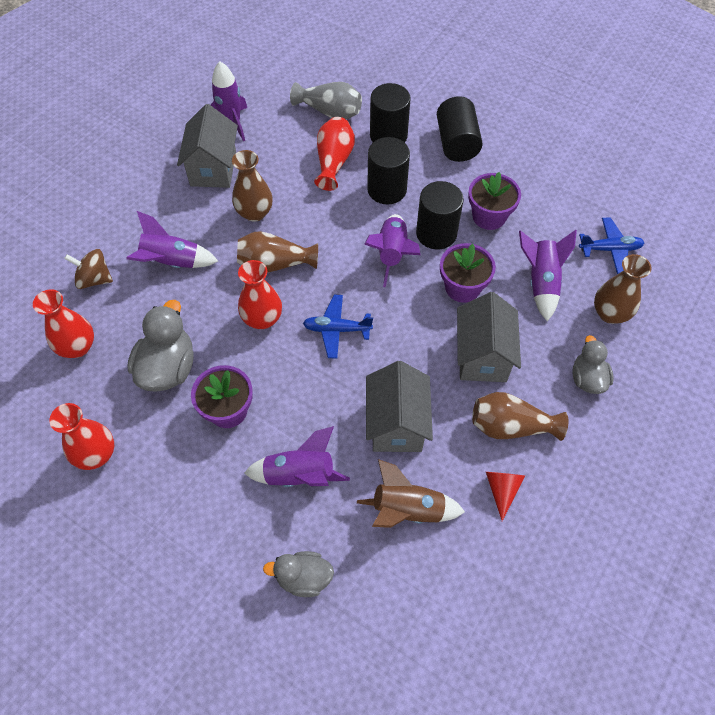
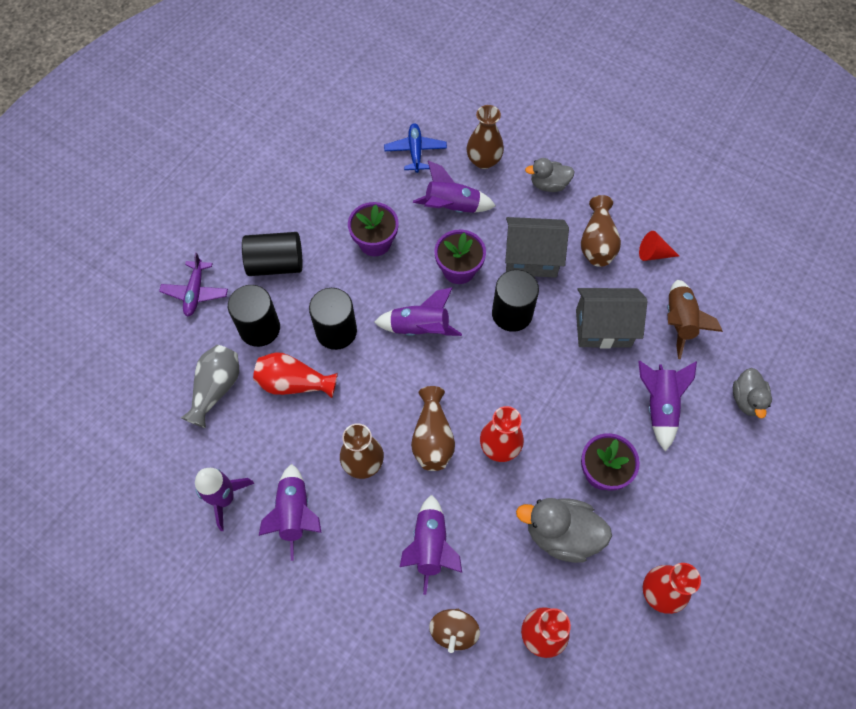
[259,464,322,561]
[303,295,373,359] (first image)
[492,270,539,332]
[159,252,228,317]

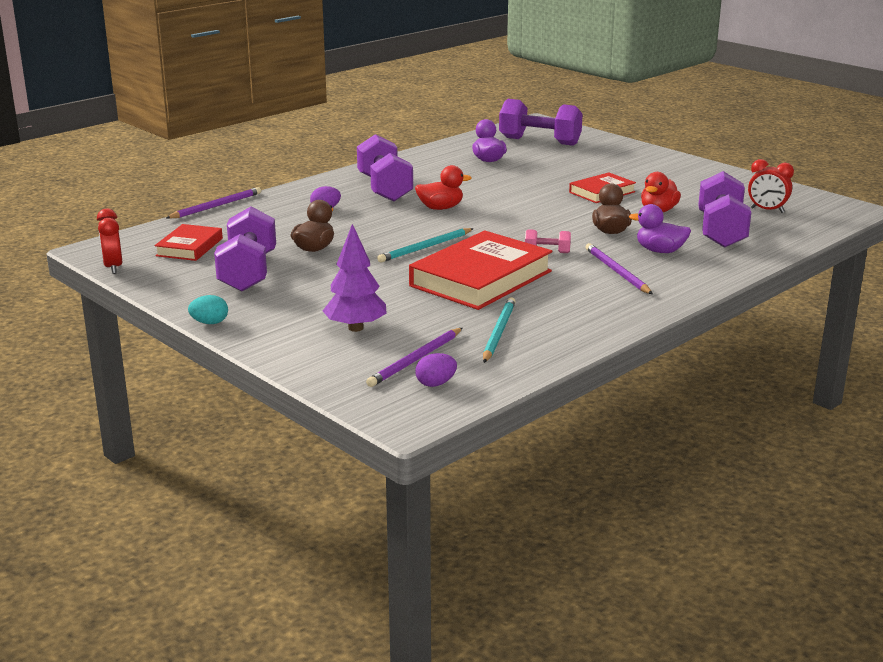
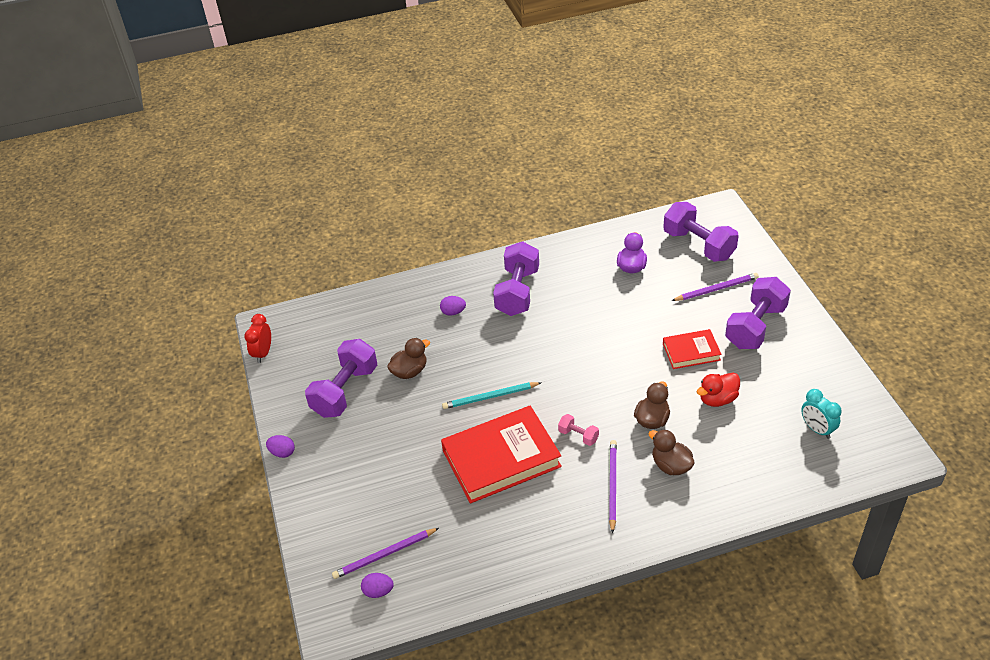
[154,224,223,261] (first image)
[671,273,759,301]
[266,435,295,458]
[323,224,387,332] (first image)
[415,165,472,210] (first image)
[483,297,516,363] (first image)
[648,429,695,475]
[725,277,791,349]
[801,389,842,439]

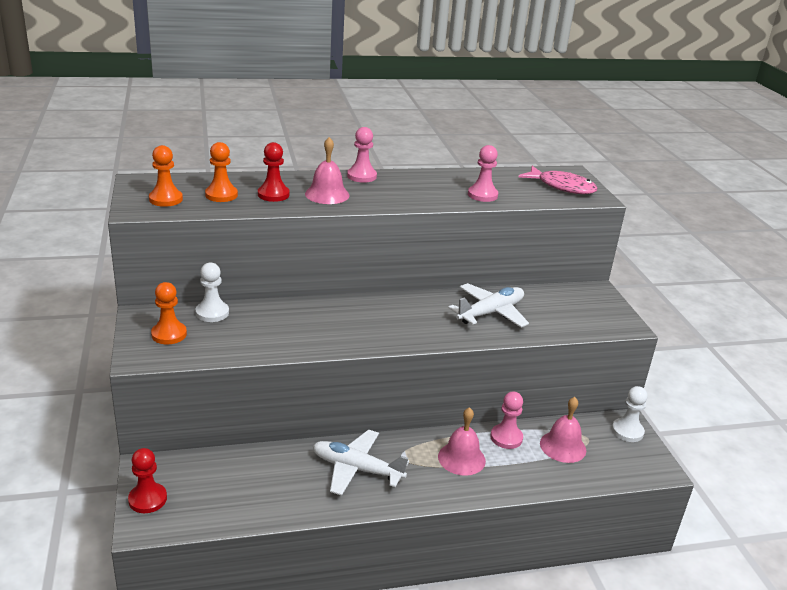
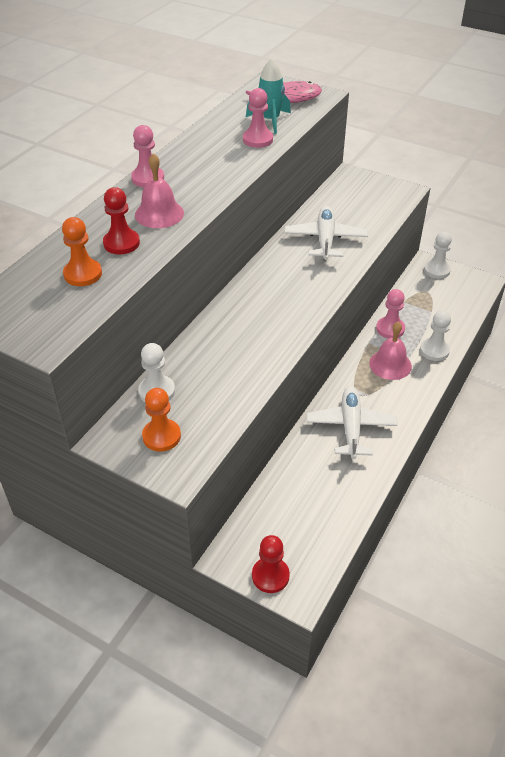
[149,145,183,207] (first image)
[306,386,398,459]
[540,397,586,463] (first image)
[246,58,291,134]
[420,311,451,361]

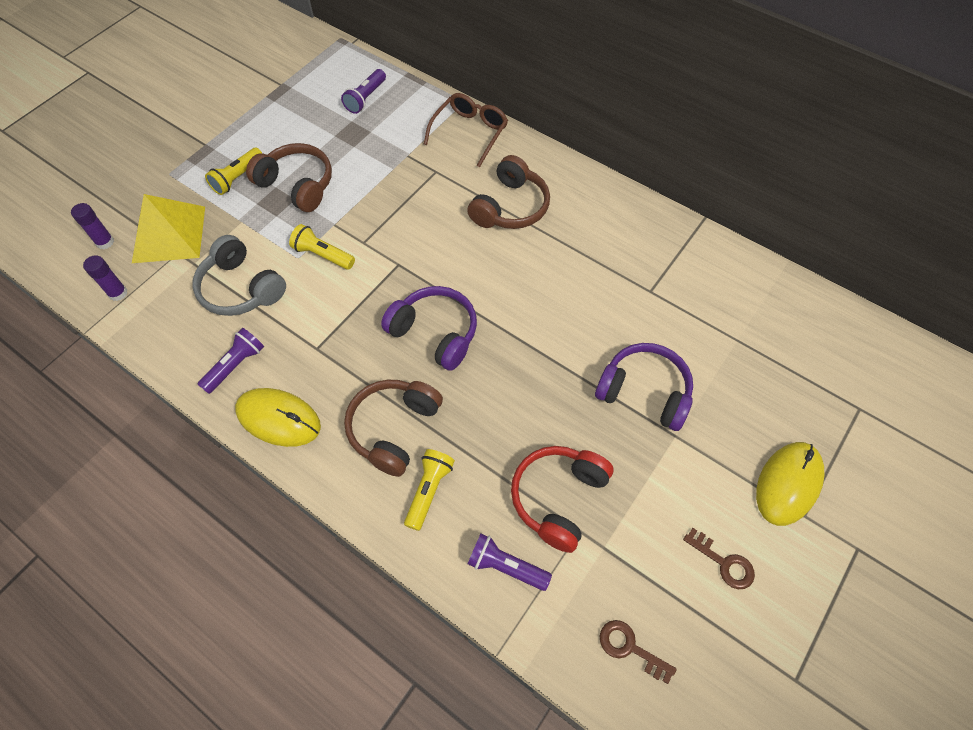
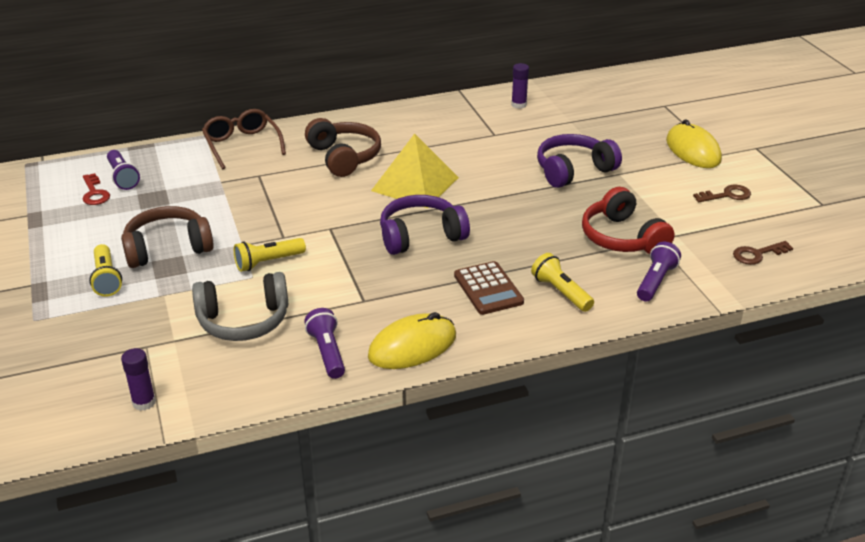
[511,63,529,109]
[371,133,459,208]
[454,261,524,315]
[637,242,681,302]
[82,173,110,205]

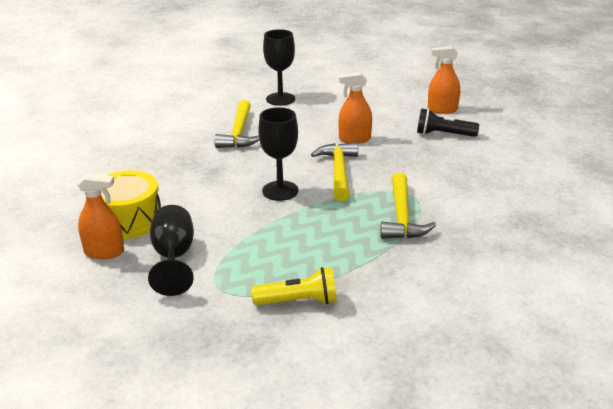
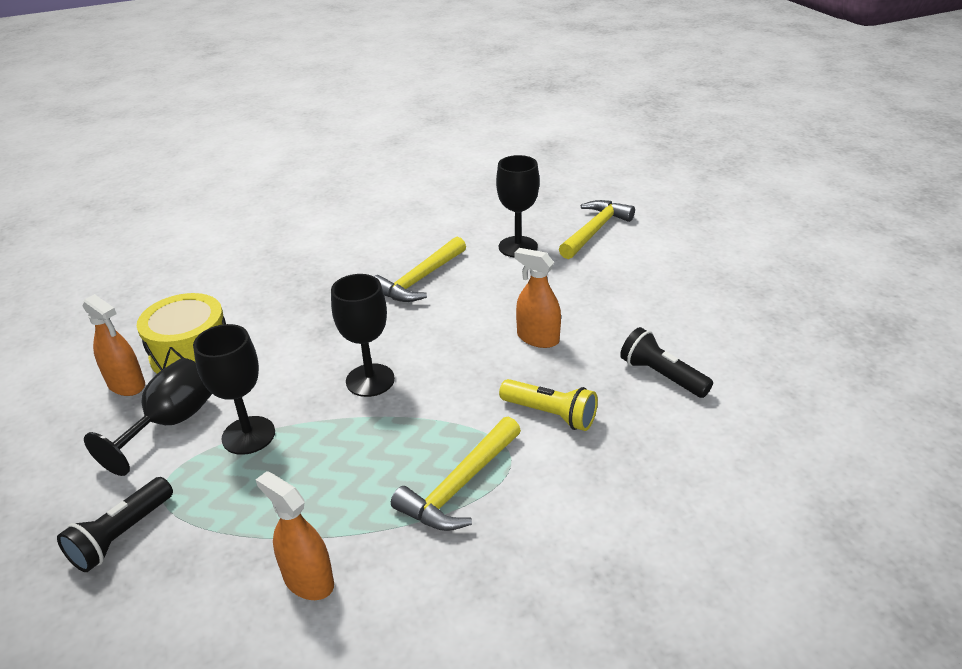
[499,379,598,431]
[559,200,635,259]
[256,471,334,600]
[57,477,173,572]
[193,324,275,455]

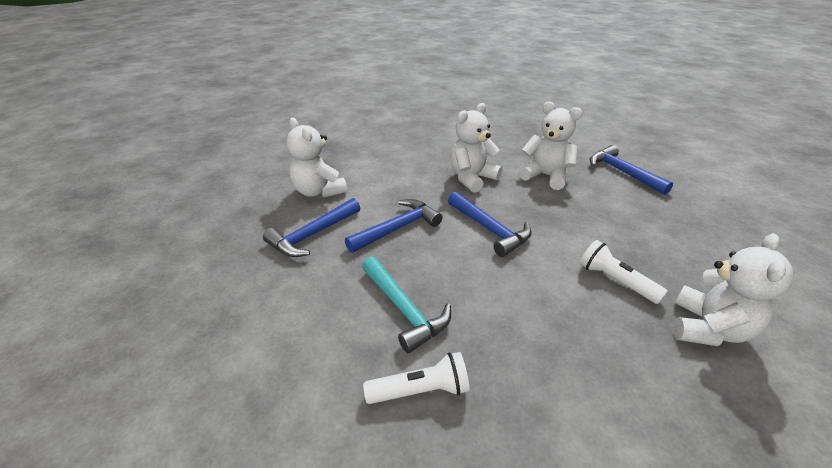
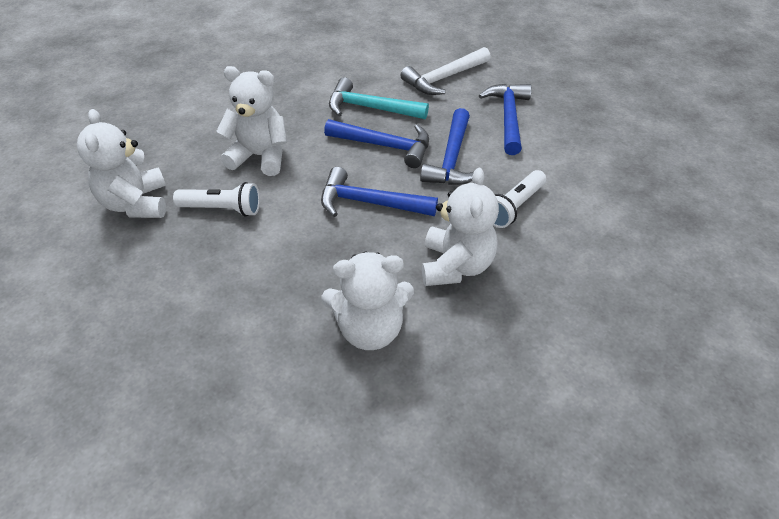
[216,66,287,176]
[493,170,546,228]
[324,119,429,168]
[401,47,491,95]

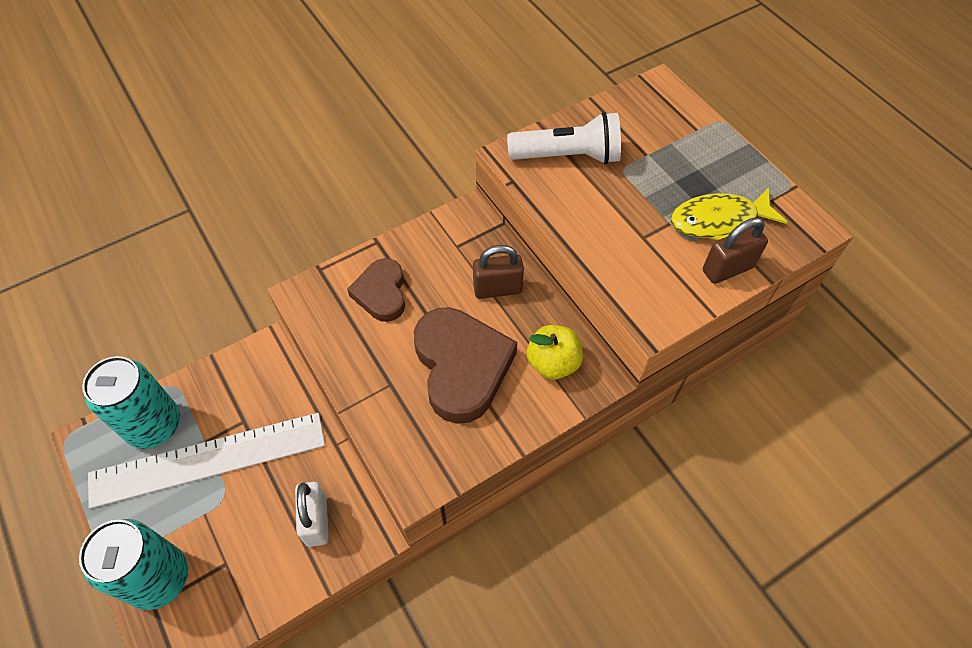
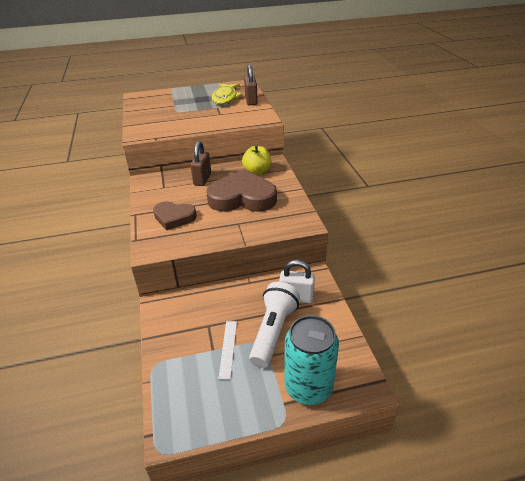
[82,356,180,449] (first image)
[218,321,237,380]
[249,282,300,368]

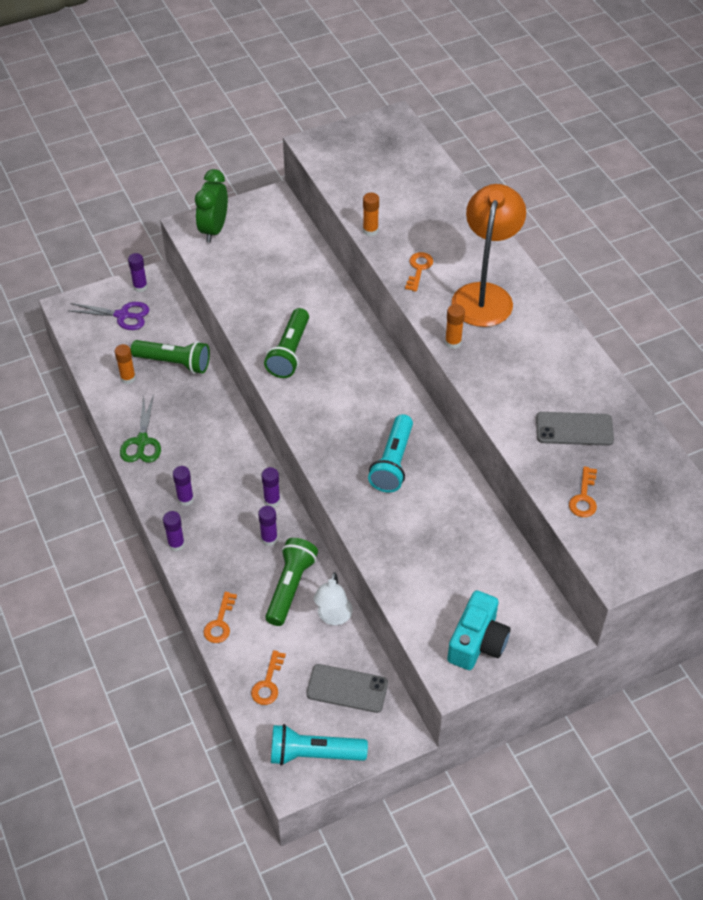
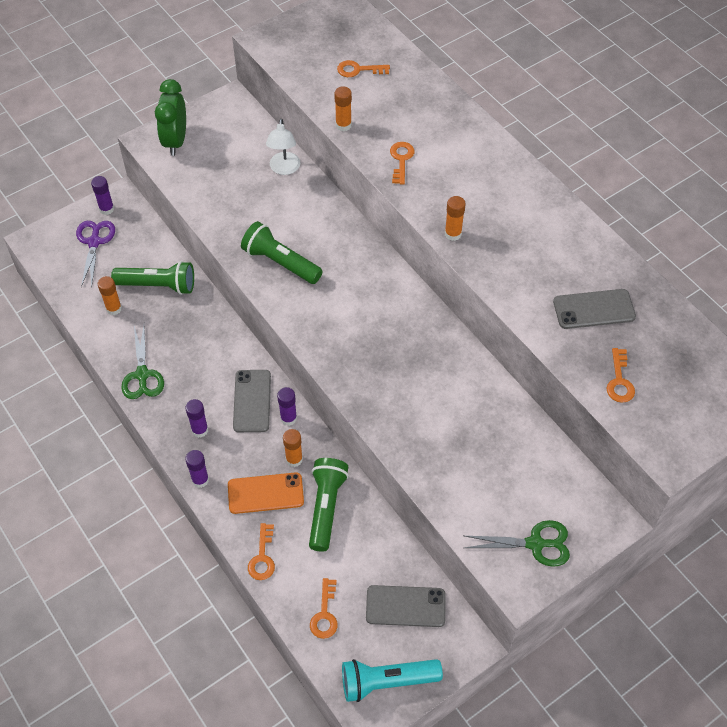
[76,221,115,288]
[283,429,303,467]
[241,221,323,284]
[266,119,300,175]
[368,414,413,492] (first image)
[465,520,570,567]
[452,184,526,327] (first image)
[228,472,304,514]
[233,370,271,432]
[337,60,390,77]

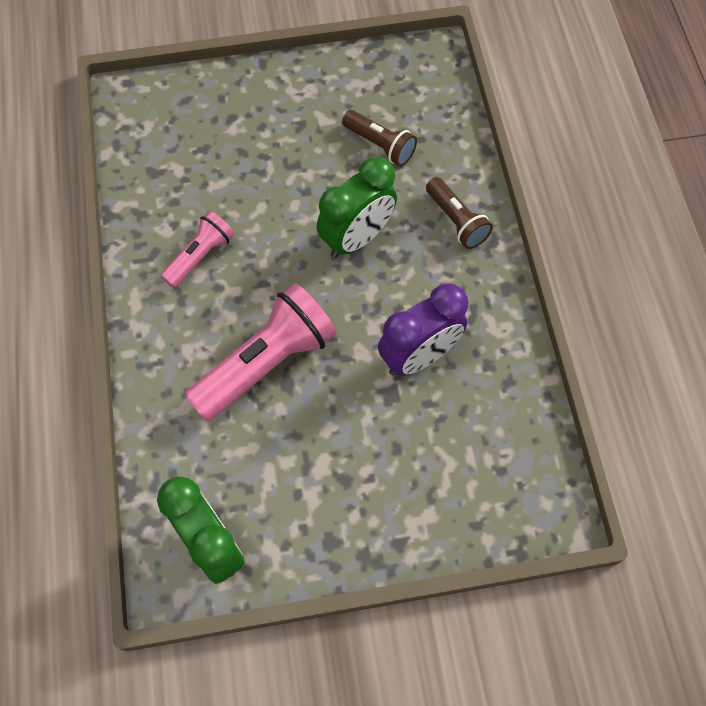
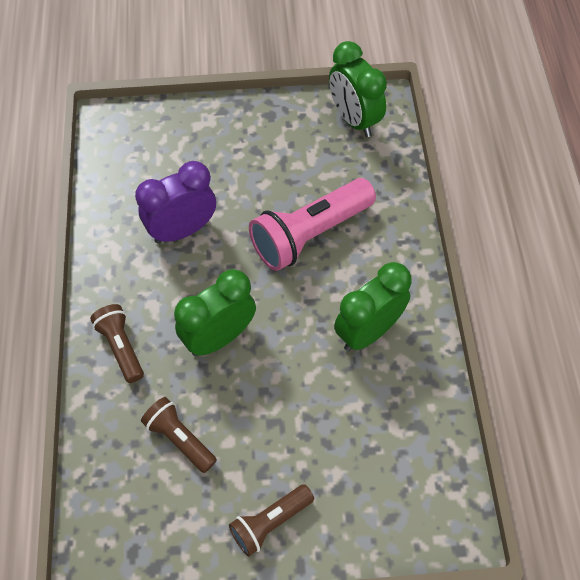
[334,262,412,351]
[229,484,314,557]

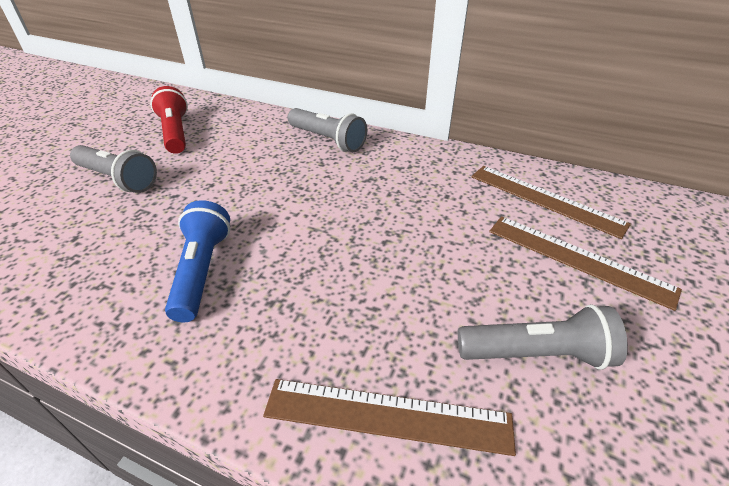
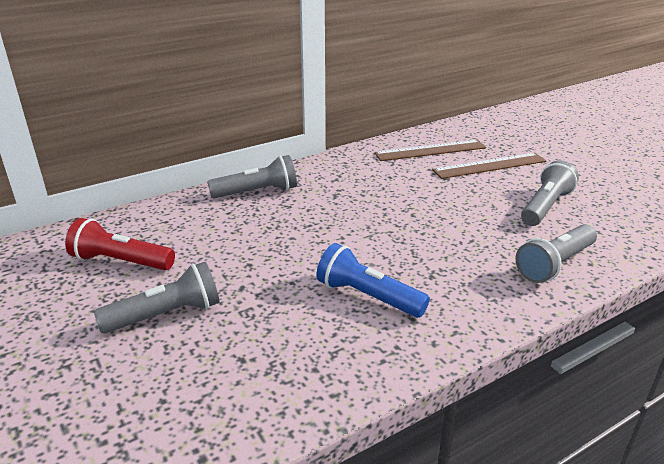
[515,224,597,283]

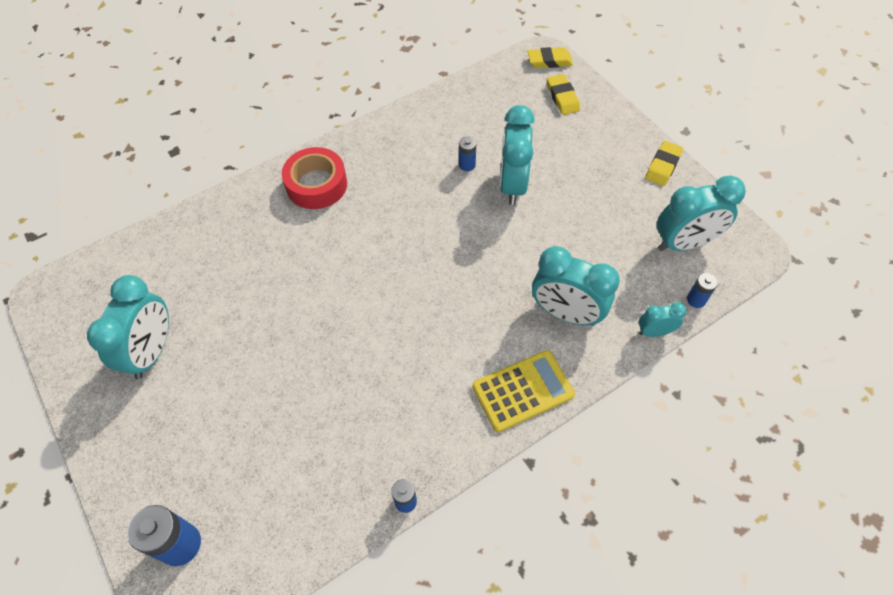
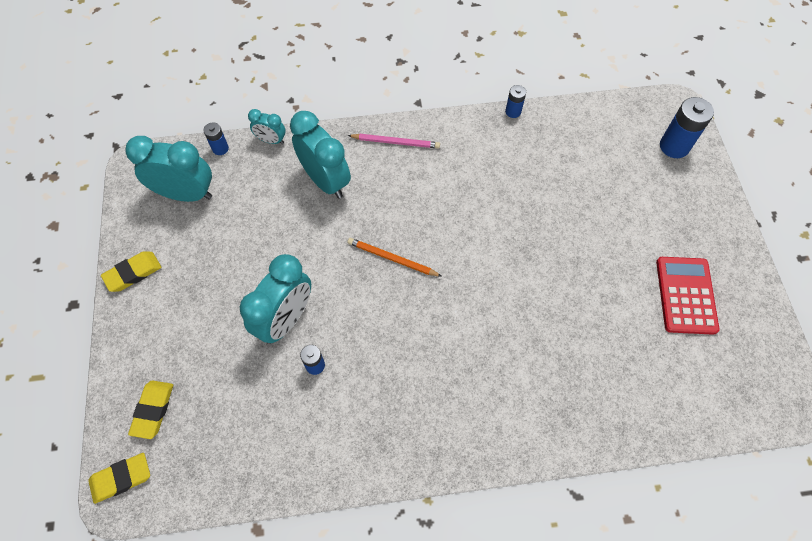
[656,257,719,335]
[282,147,347,209] (first image)
[347,134,440,149]
[88,453,150,504]
[347,238,442,277]

